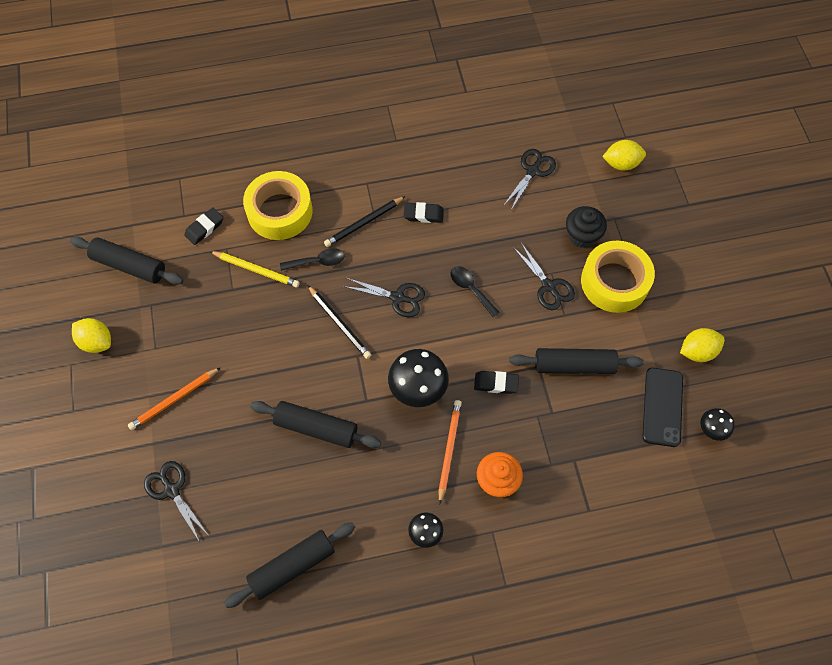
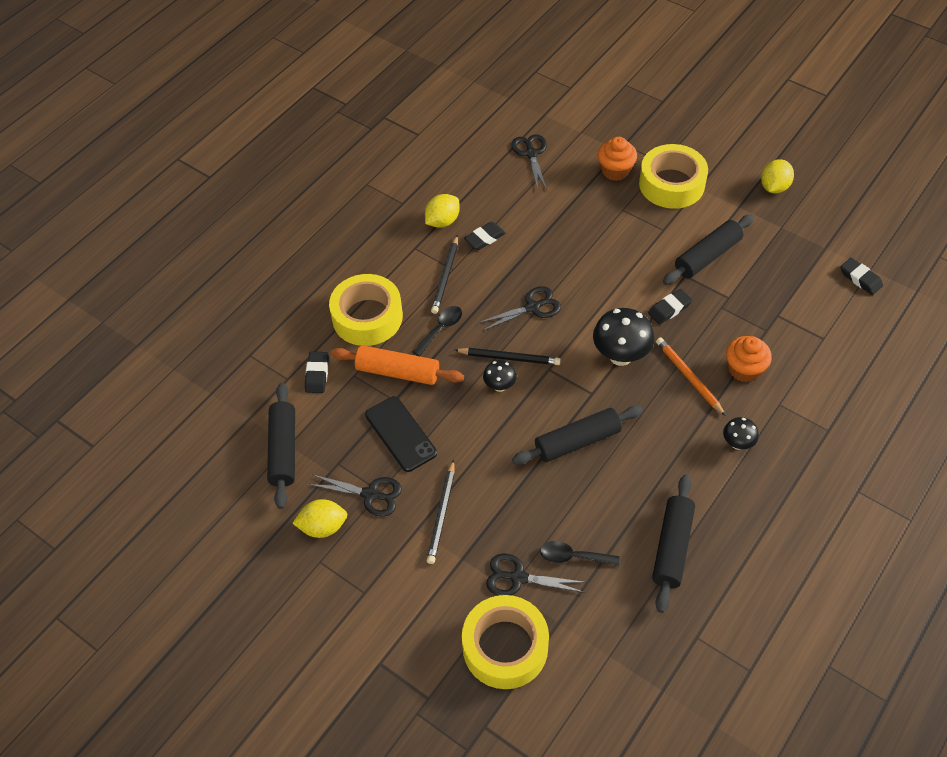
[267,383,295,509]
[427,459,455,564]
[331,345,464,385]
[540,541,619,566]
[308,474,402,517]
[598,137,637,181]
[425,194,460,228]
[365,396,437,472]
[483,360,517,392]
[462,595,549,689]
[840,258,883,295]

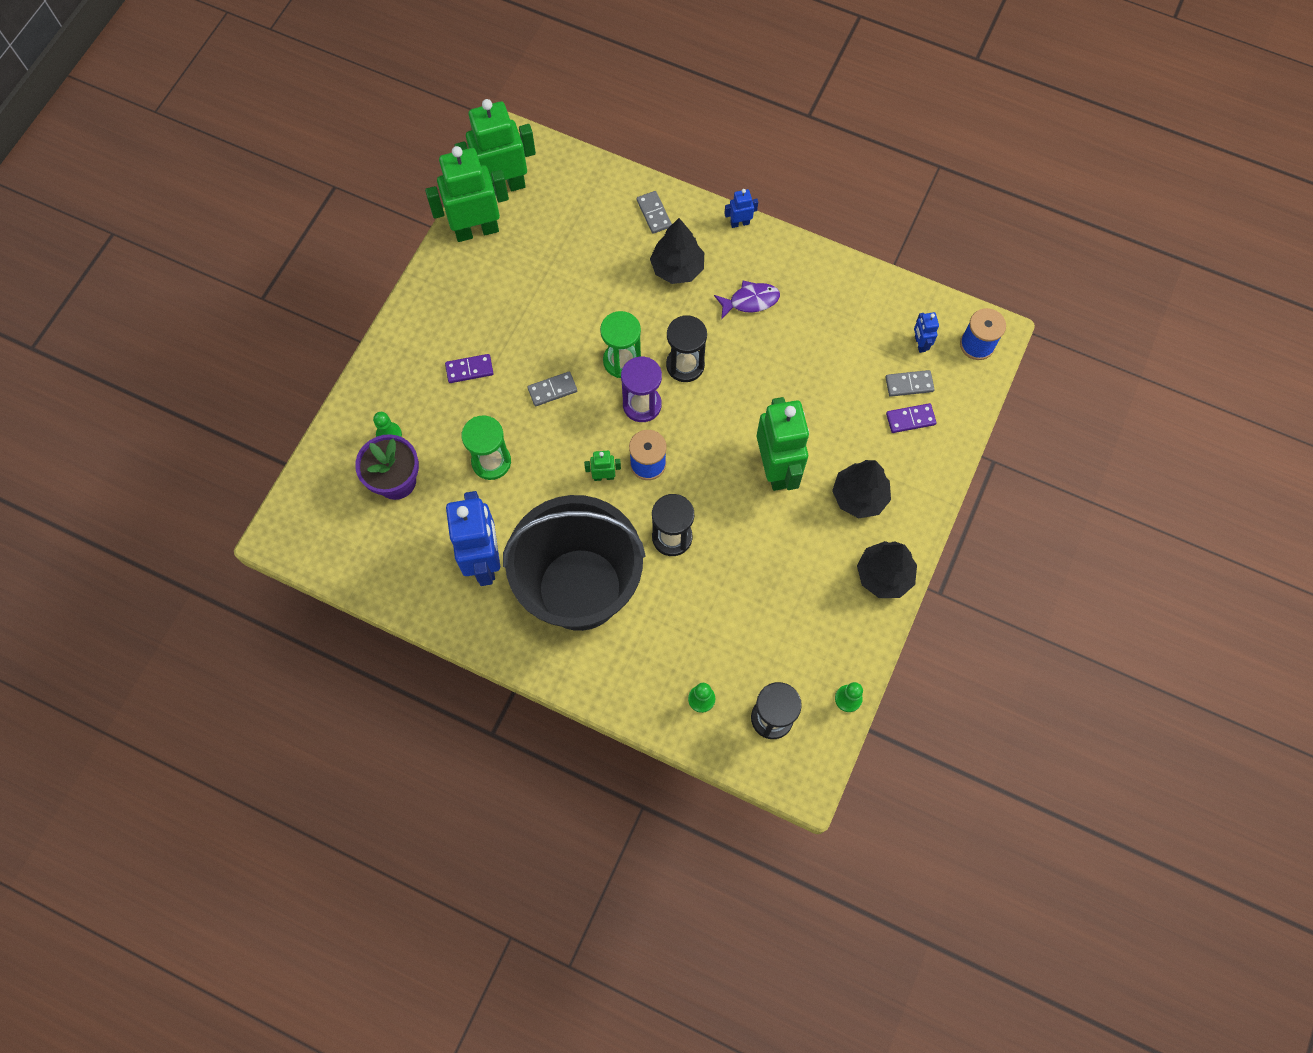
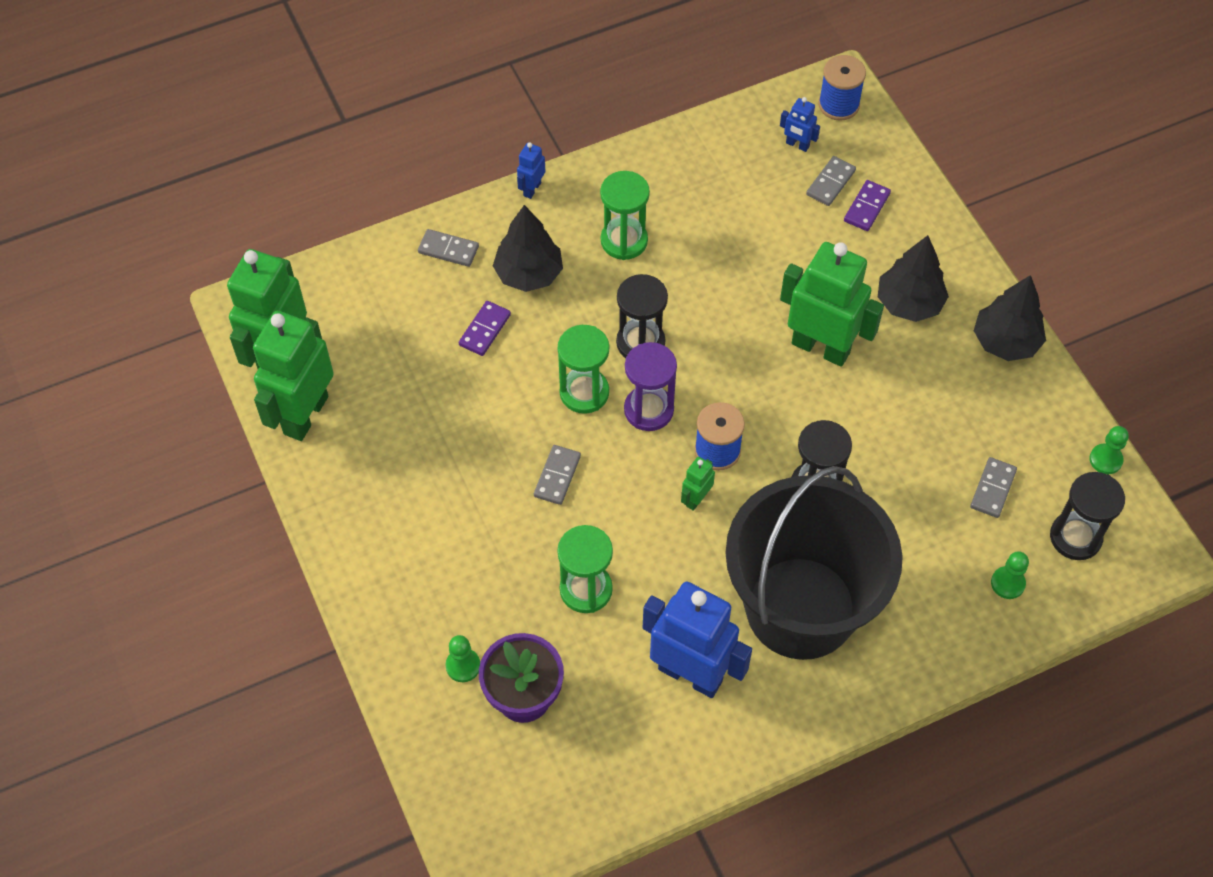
[459,301,511,356]
[600,171,650,260]
[970,457,1017,518]

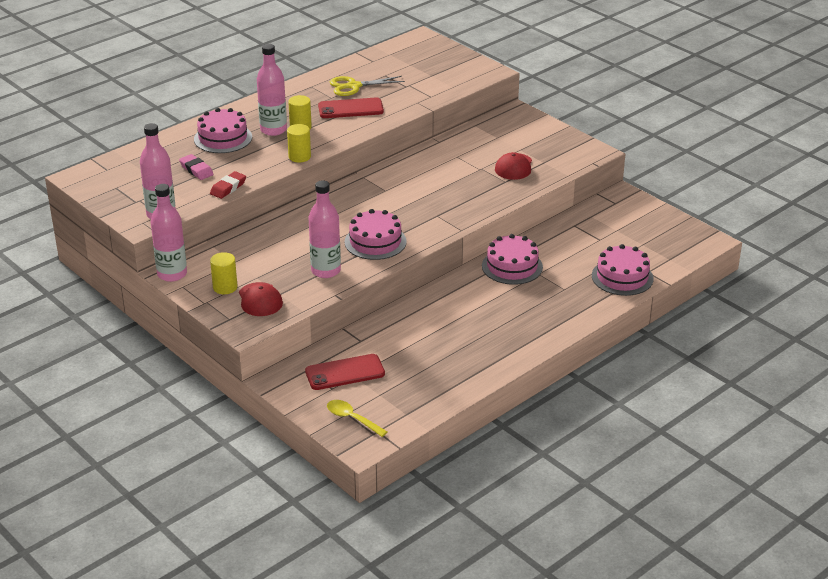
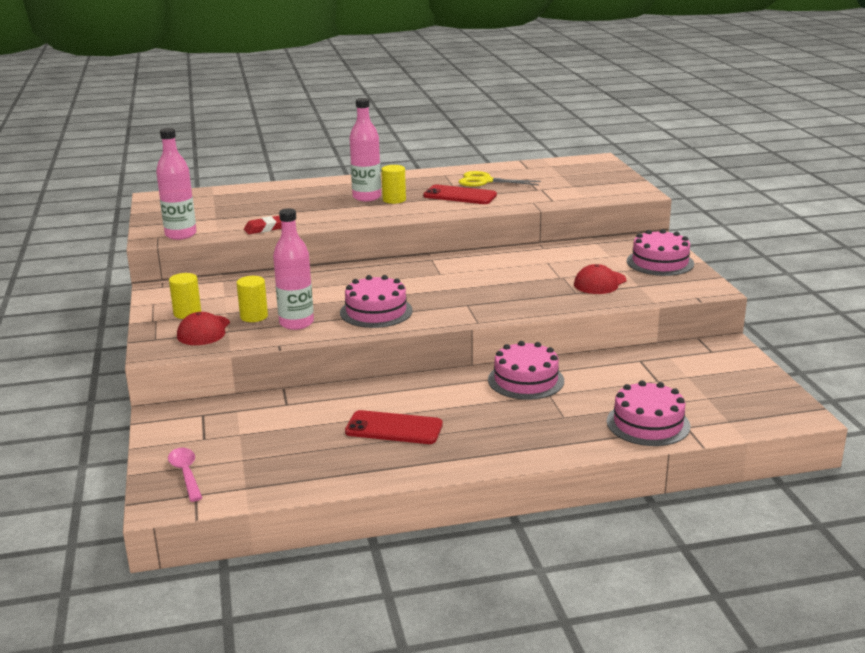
[151,184,187,282] (first image)
[179,154,214,180] (first image)
[627,229,694,276]
[236,276,268,322]
[345,410,443,444]
[168,448,202,502]

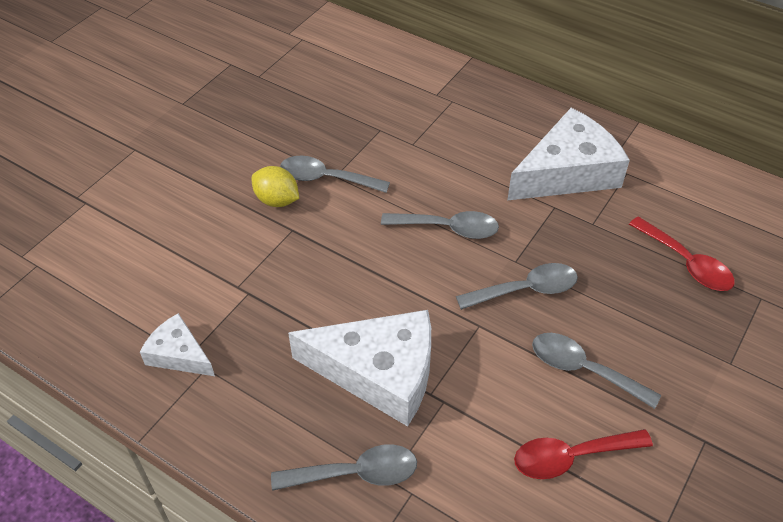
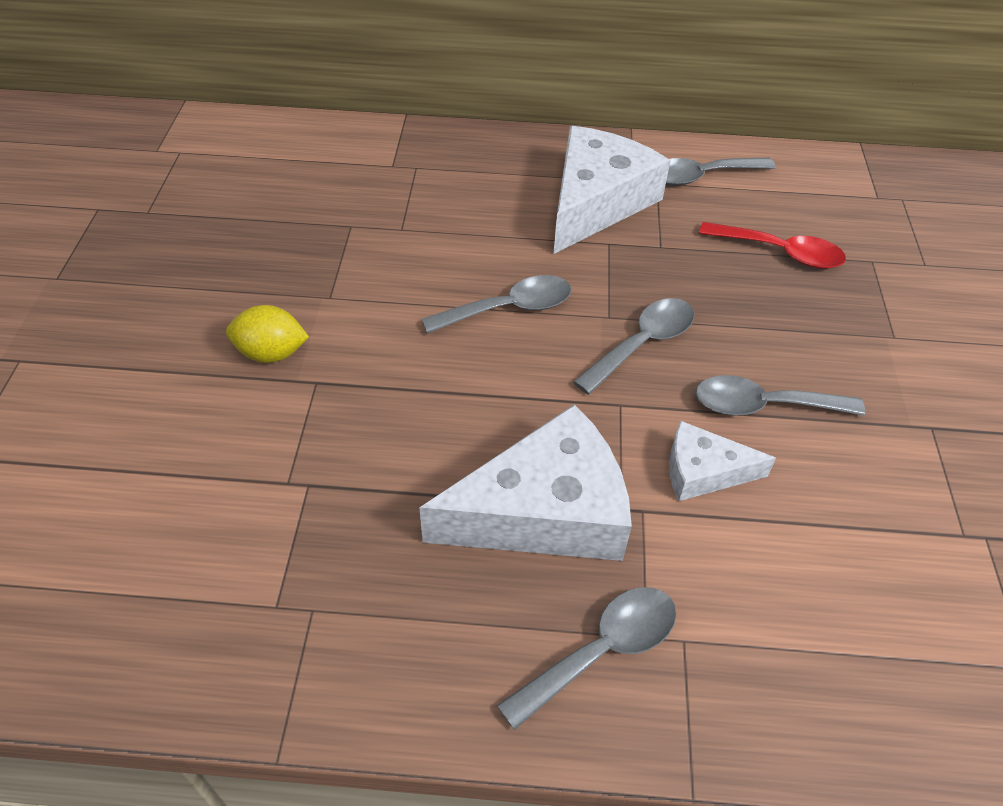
[669,421,776,501]
[666,158,776,185]
[514,429,653,479] (first image)

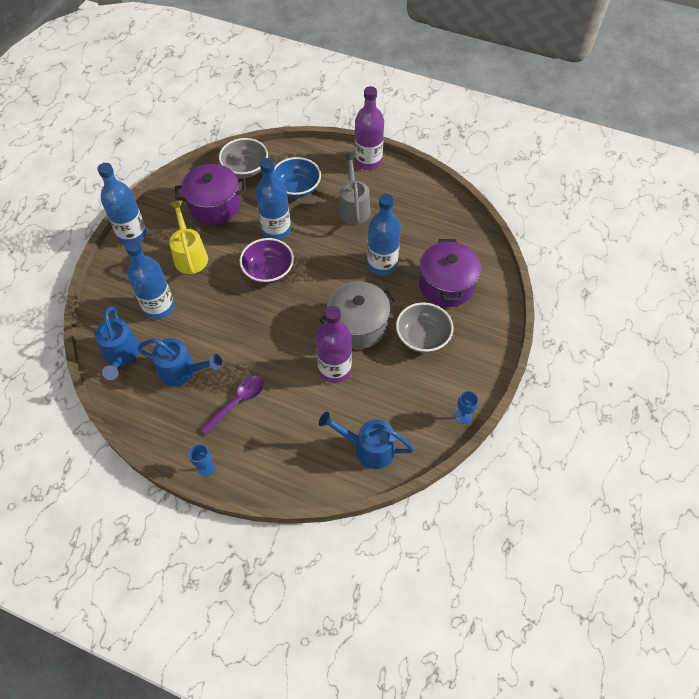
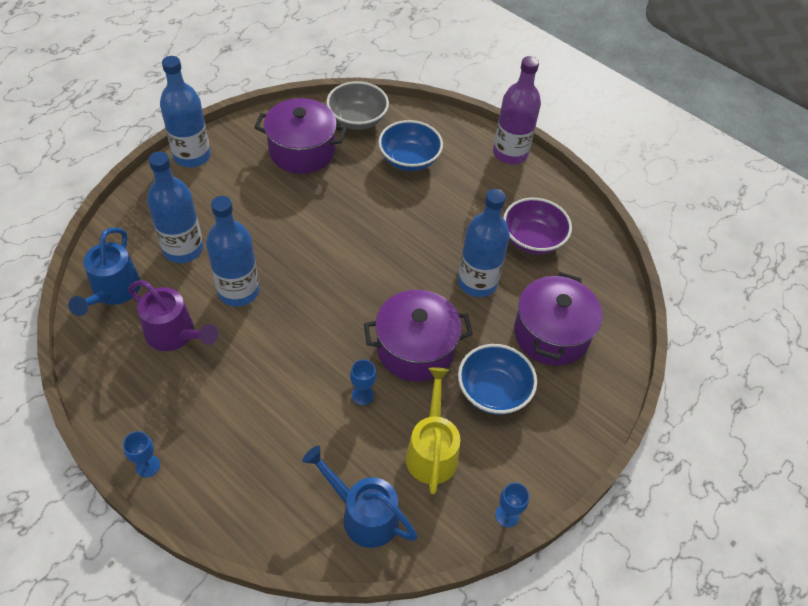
[128,280,218,351]
[405,367,460,494]
[200,376,264,435] (first image)
[503,198,572,254]
[206,196,259,306]
[350,359,376,405]
[364,290,473,382]
[338,153,370,224] (first image)
[458,344,537,415]

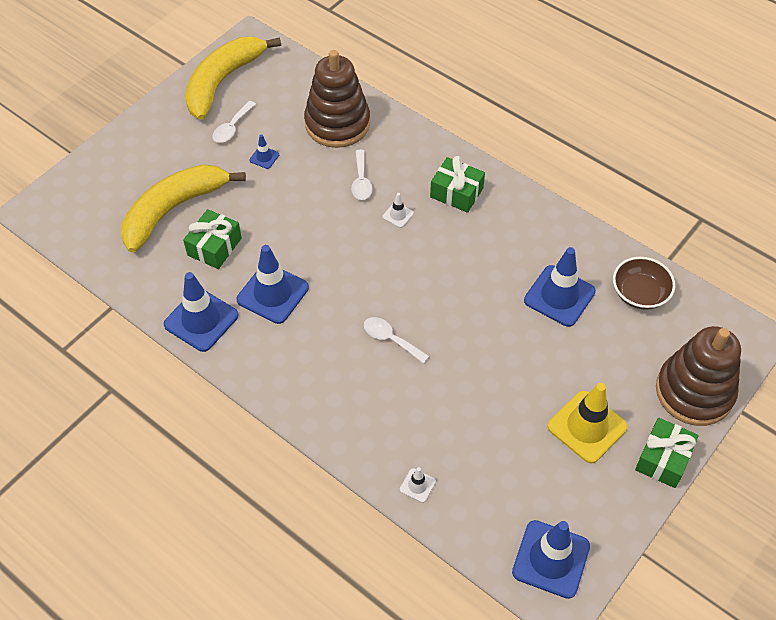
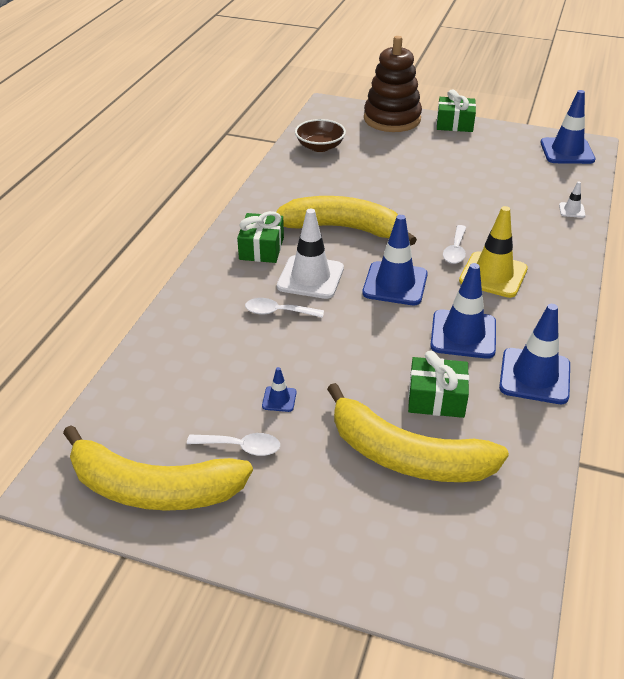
[304,50,370,148] (first image)
[245,298,324,318]
[277,209,344,299]
[362,215,428,305]
[459,206,528,298]
[276,196,417,246]

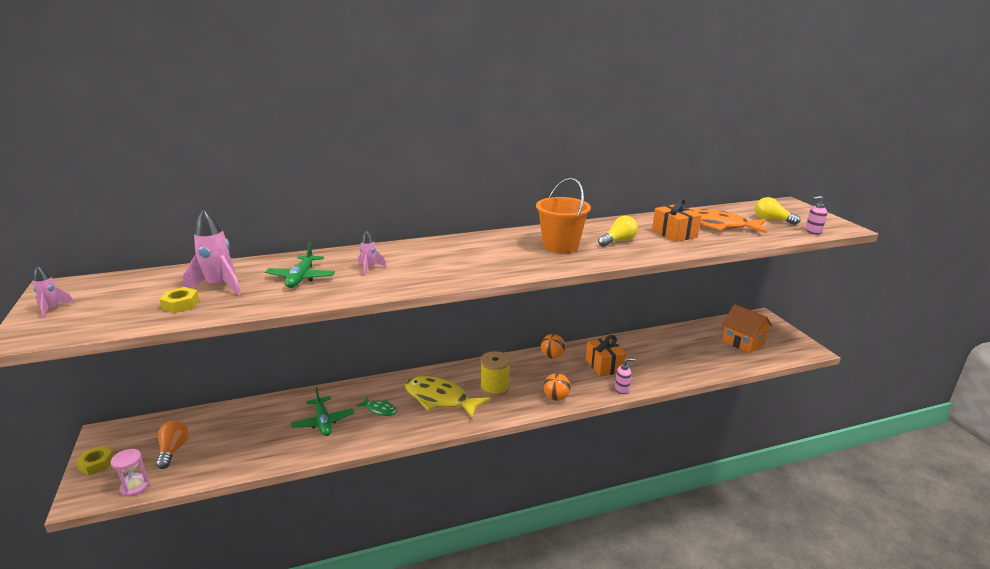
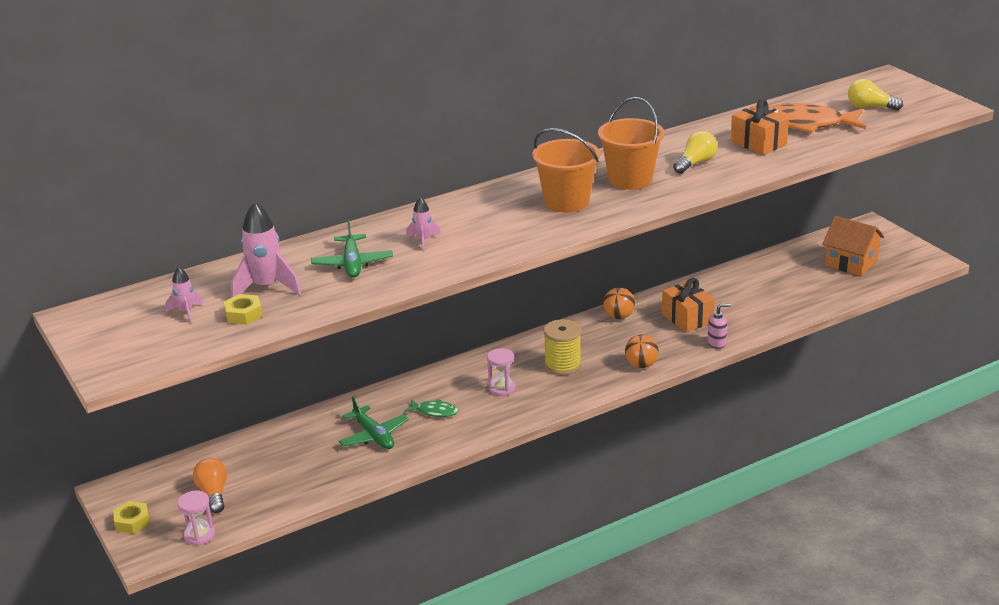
[165,266,203,323]
[487,348,515,396]
[805,196,827,234] (first image)
[532,128,600,212]

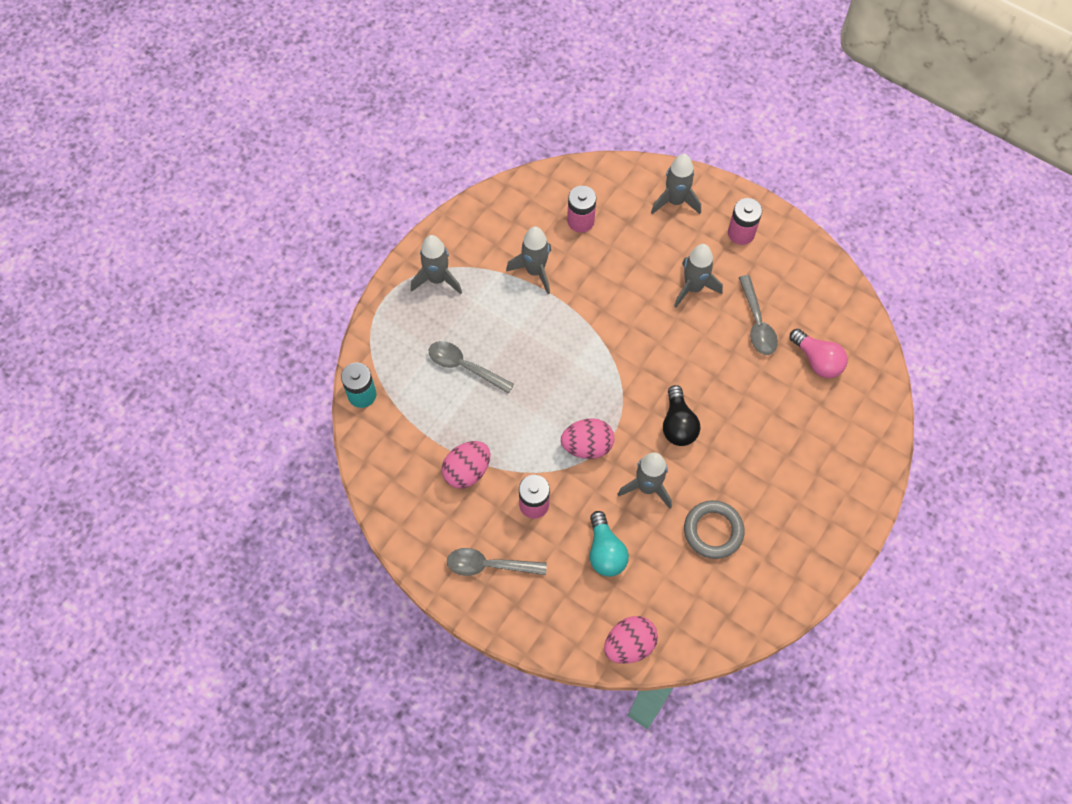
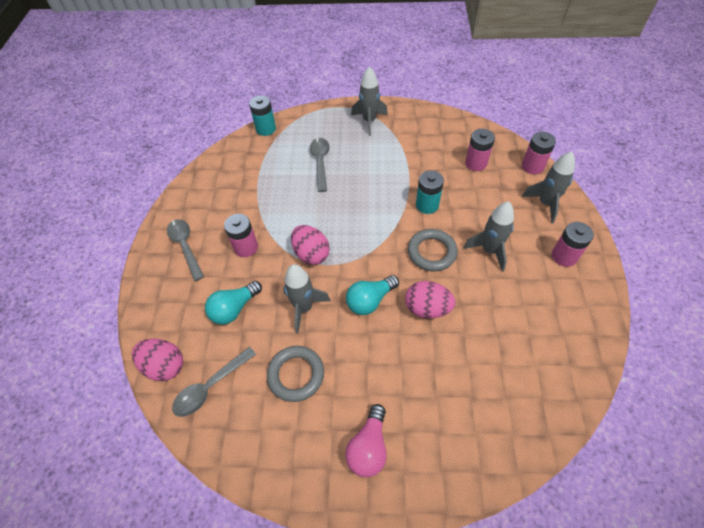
[405,281,455,318]
[506,227,551,294] (first image)
[346,275,399,315]
[172,347,256,417]
[345,404,387,477]
[408,229,458,272]
[416,171,444,214]
[522,132,556,174]

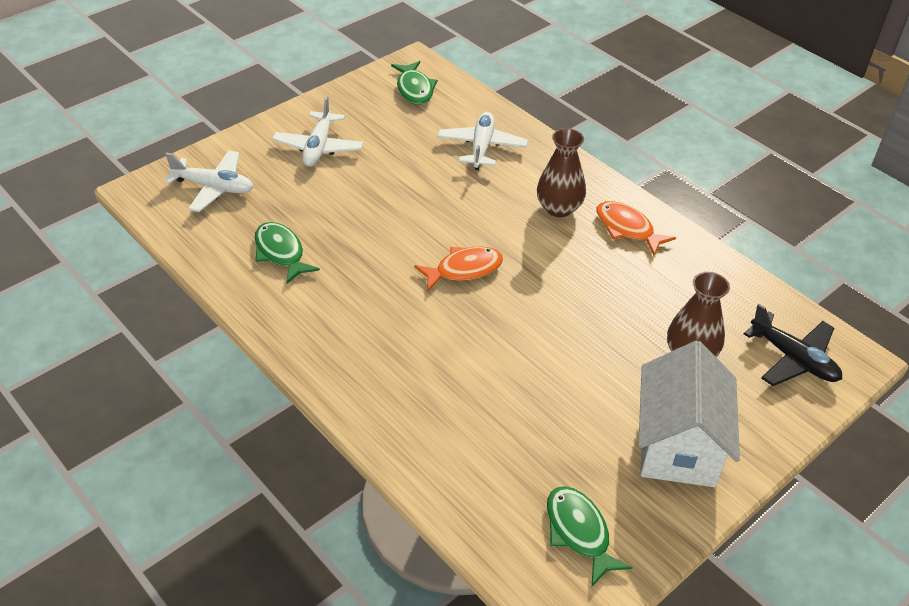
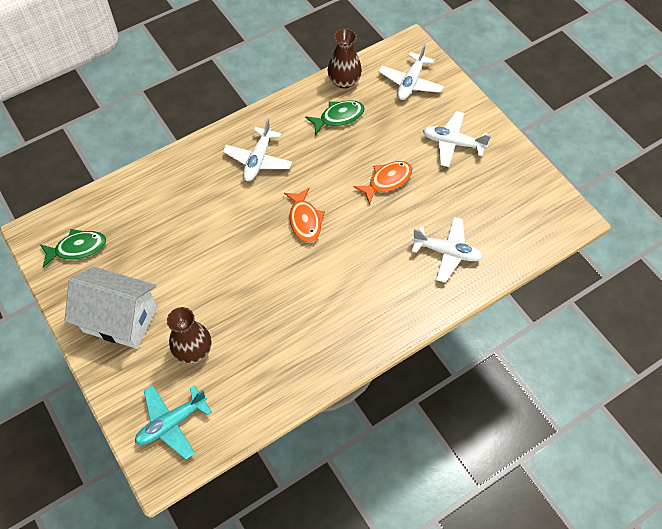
[391,61,438,104] (first image)
[328,28,362,89]
[354,161,412,205]
[135,385,212,459]
[223,118,292,181]

